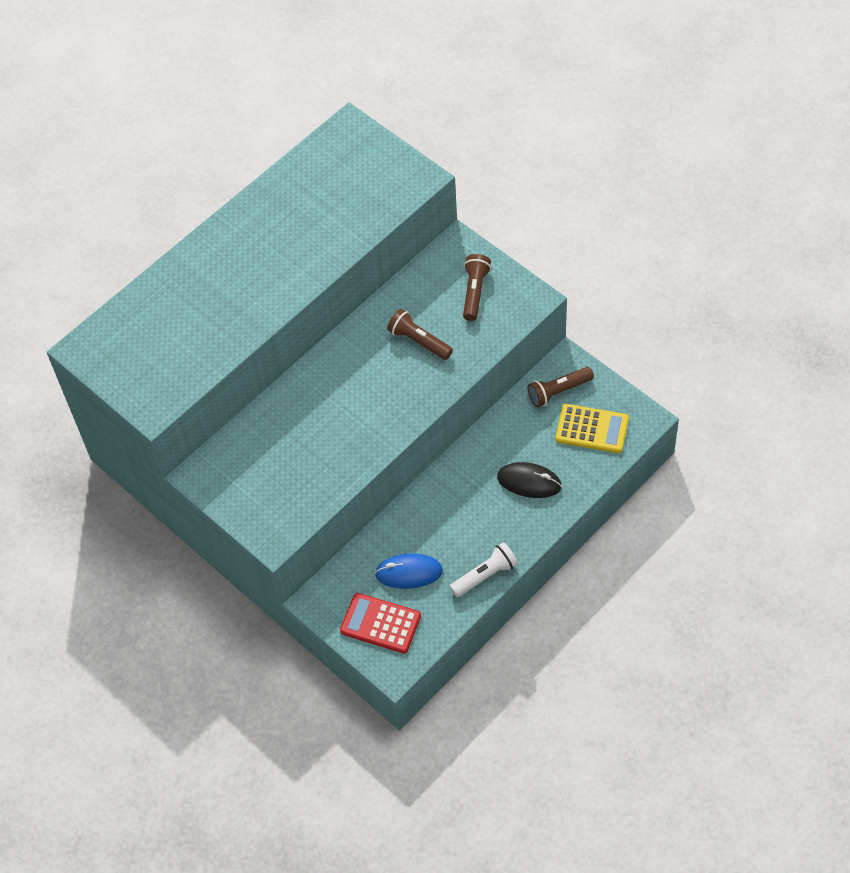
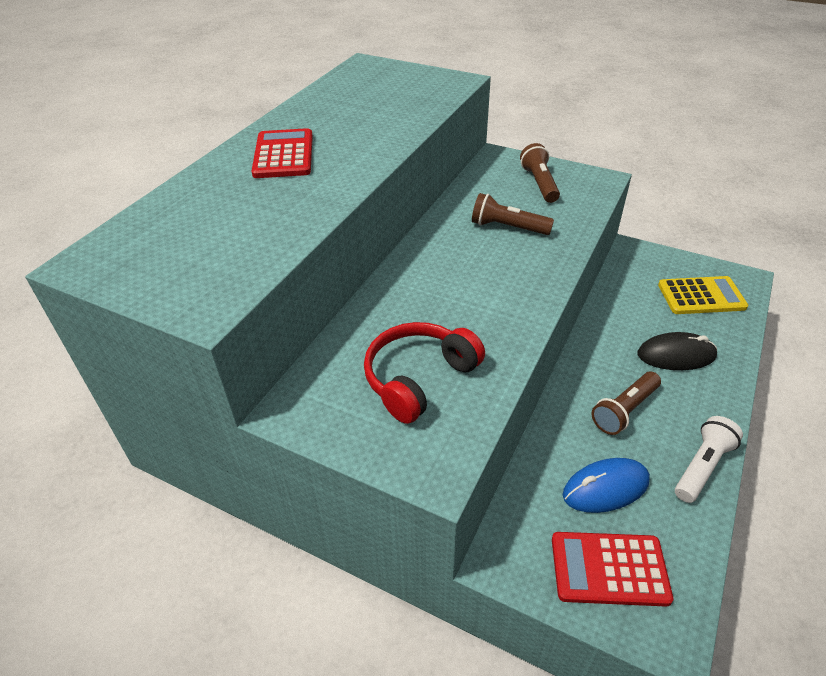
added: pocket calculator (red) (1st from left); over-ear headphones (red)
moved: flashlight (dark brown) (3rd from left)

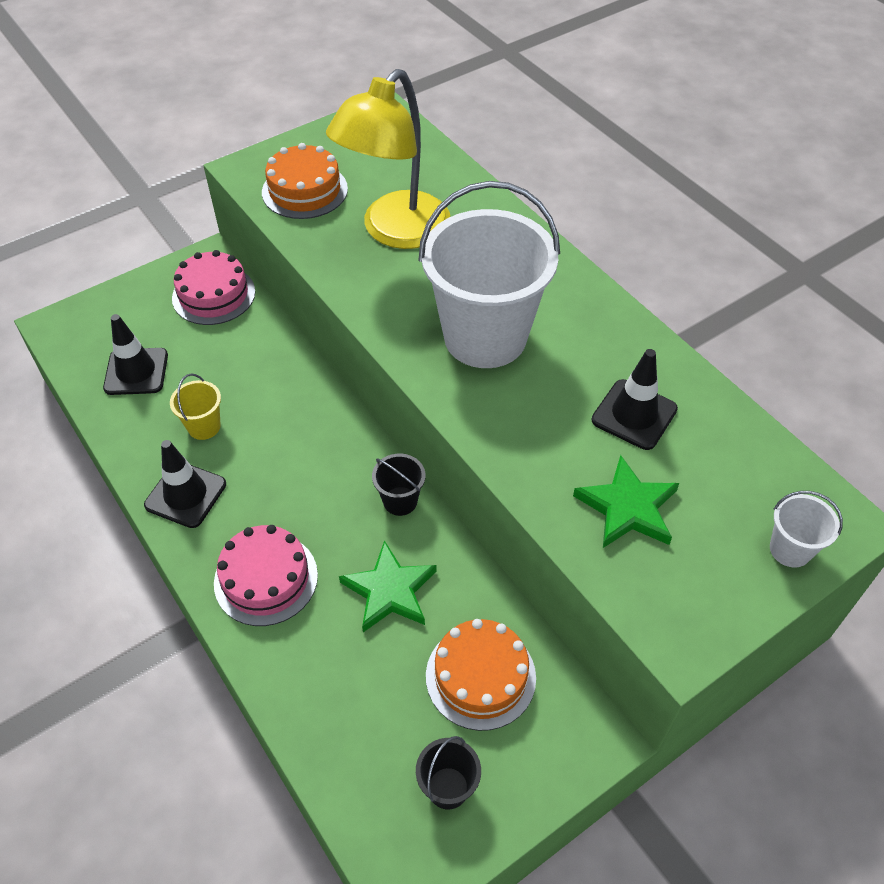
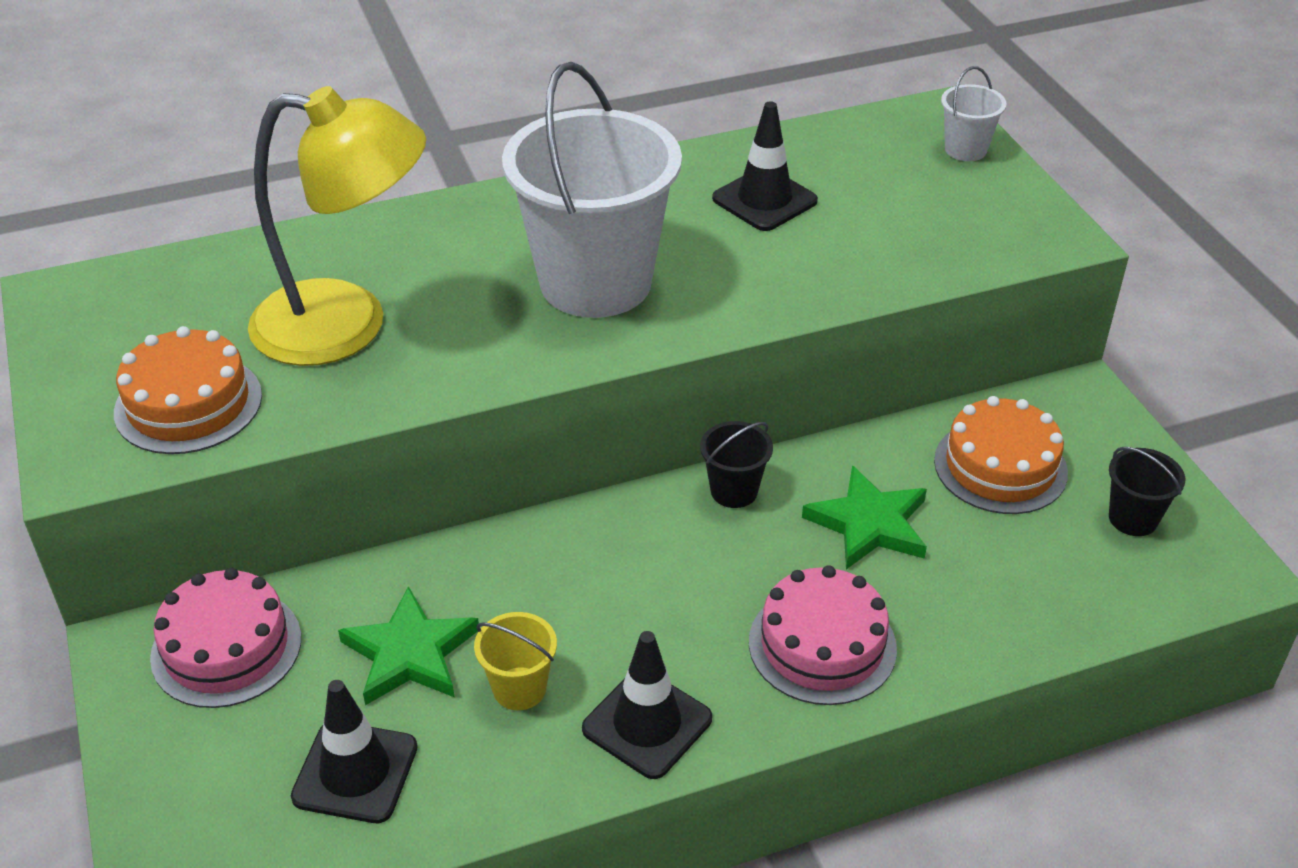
moved: star shape (green) (2nd from left in the first image) to star shape (green) (1st from left)
turned: reading lamp (golden) 45 degrees counterclockwise

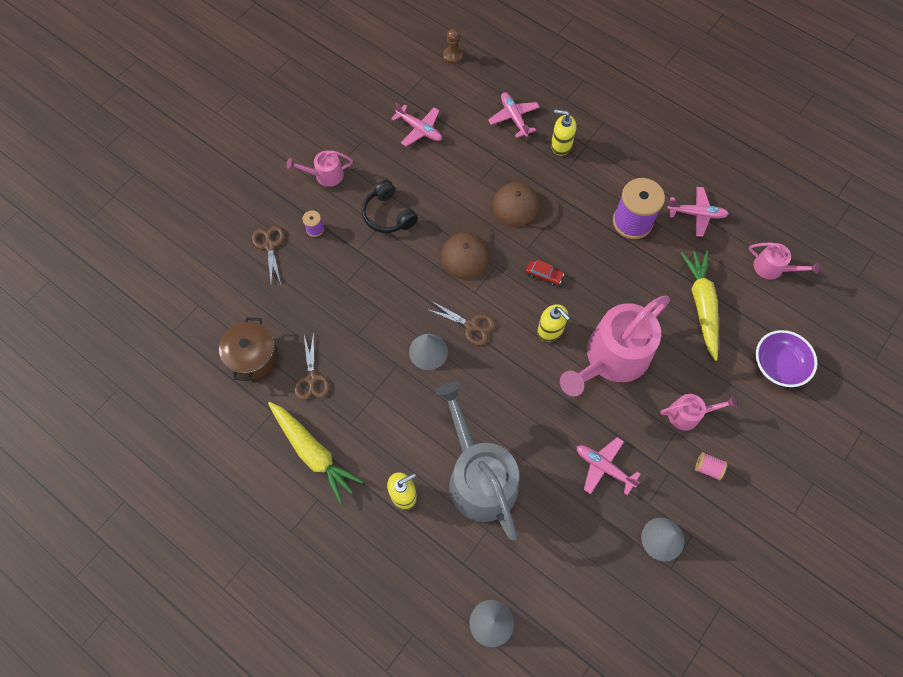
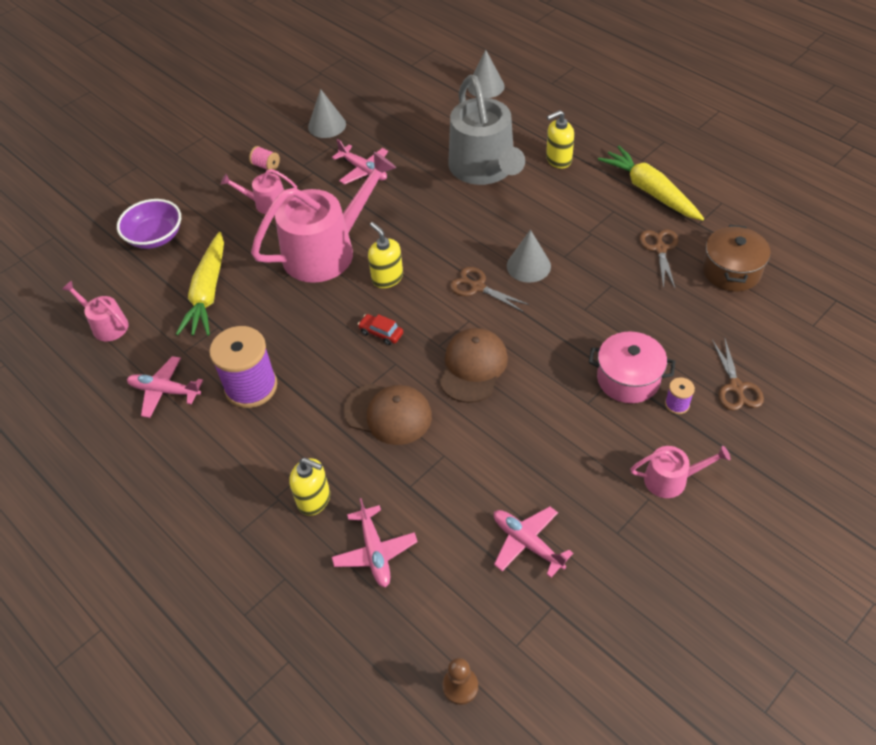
removed: over-ear headphones (ebony)
added: stockpot (rose-pink)

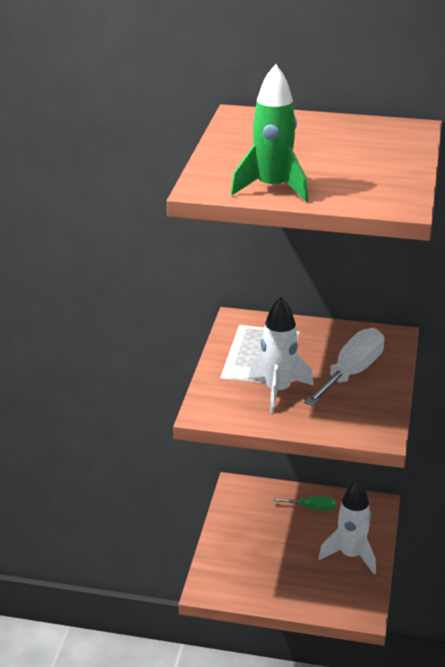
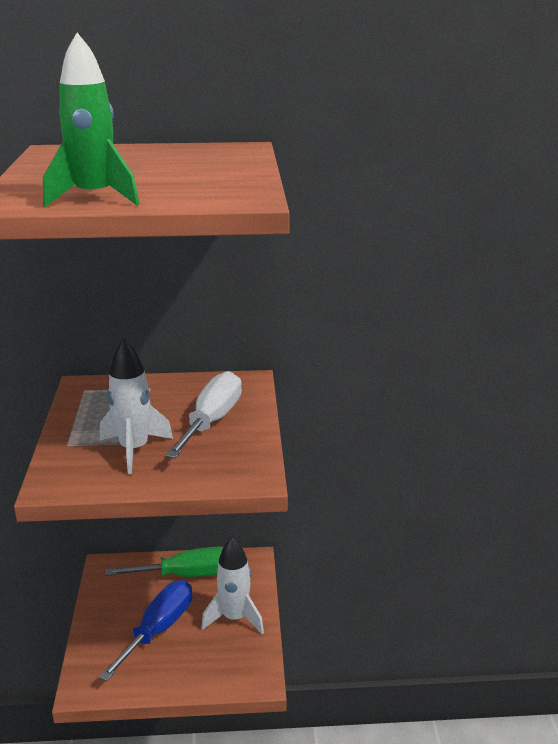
added: screwdriver (blue)
resized: screwdriver (green) x1.94

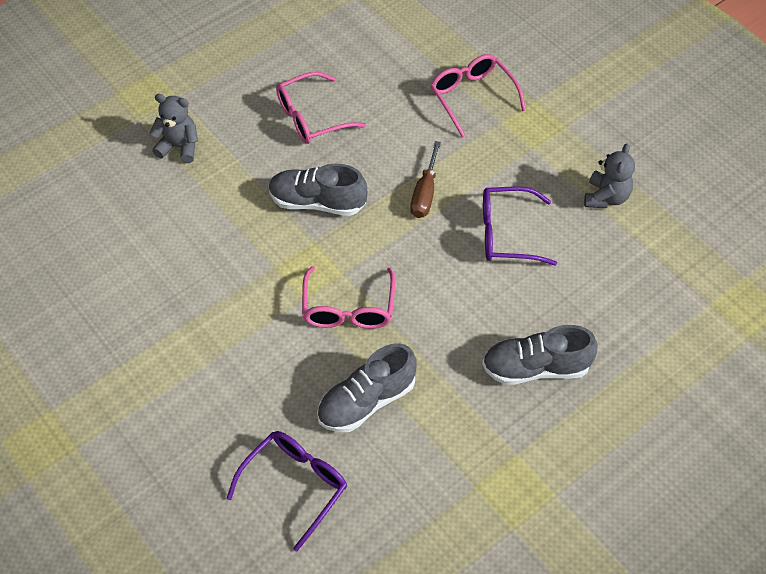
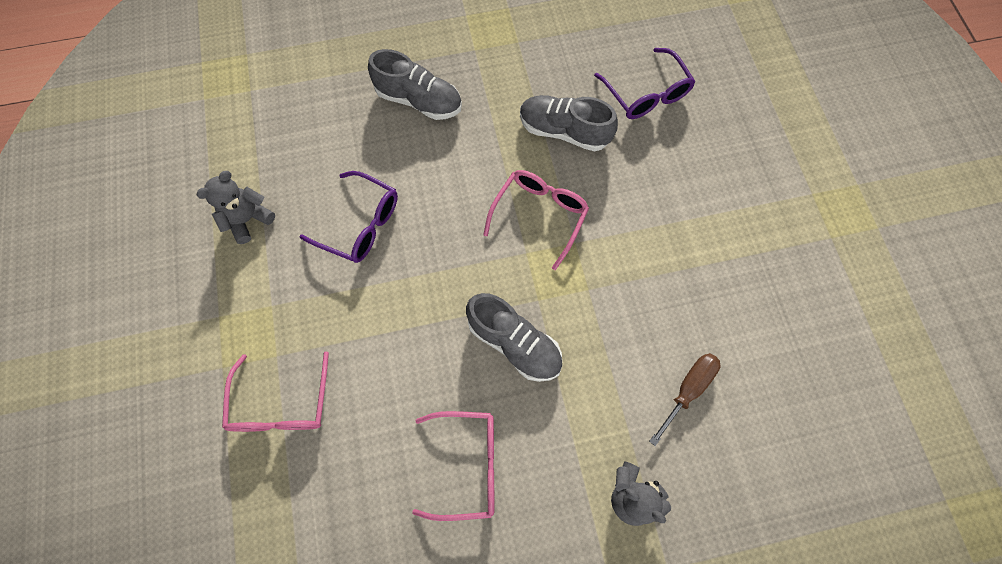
moved: screwdriver (dark brown)
turned: glasses (royal purple) (1st from left in the first image) 90 degrees counterclockwise; shoe (ash-grey) (2nd from left in the first image) 150 degrees counterclockwise

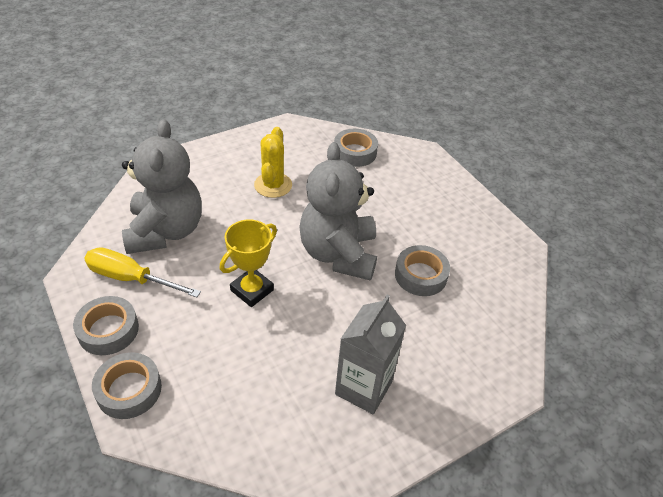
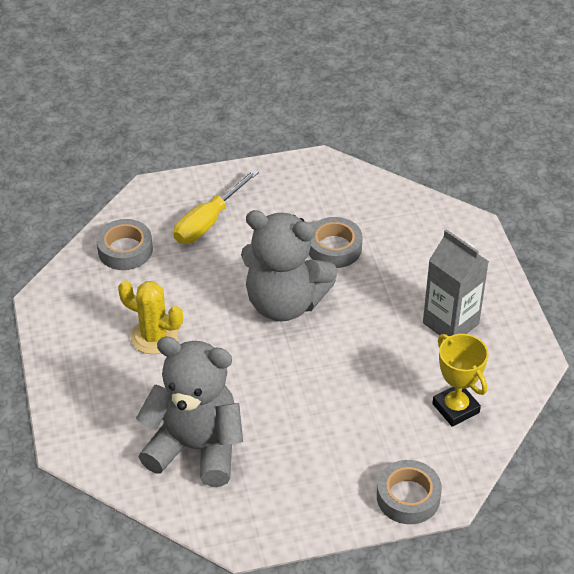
removed: sticky tape (ash-grey) (1st from left)
moved: screwdriver (golden); trophy (golden)

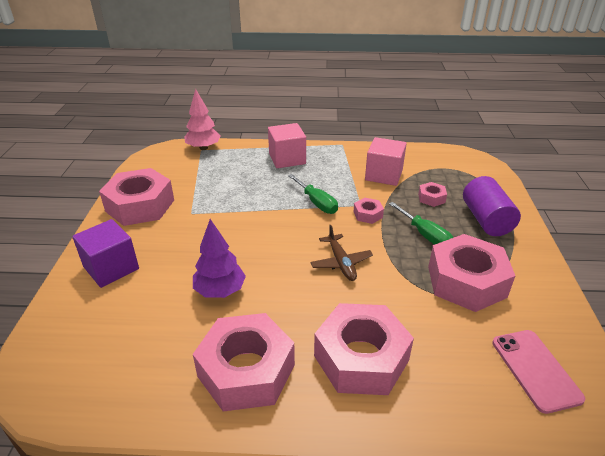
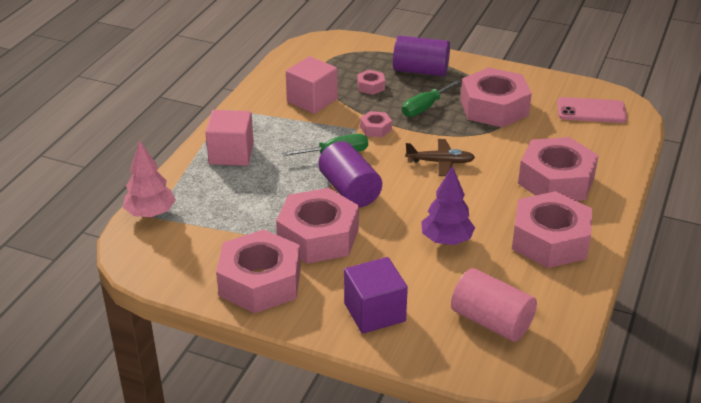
added: hexagon nut (rose-pink) (2nd from left); solid cylinder (royal purple) (1st from left); solid cylinder (rose-pink)
turned: screwdriver (green) (2nd from left) 150 degrees clockwise

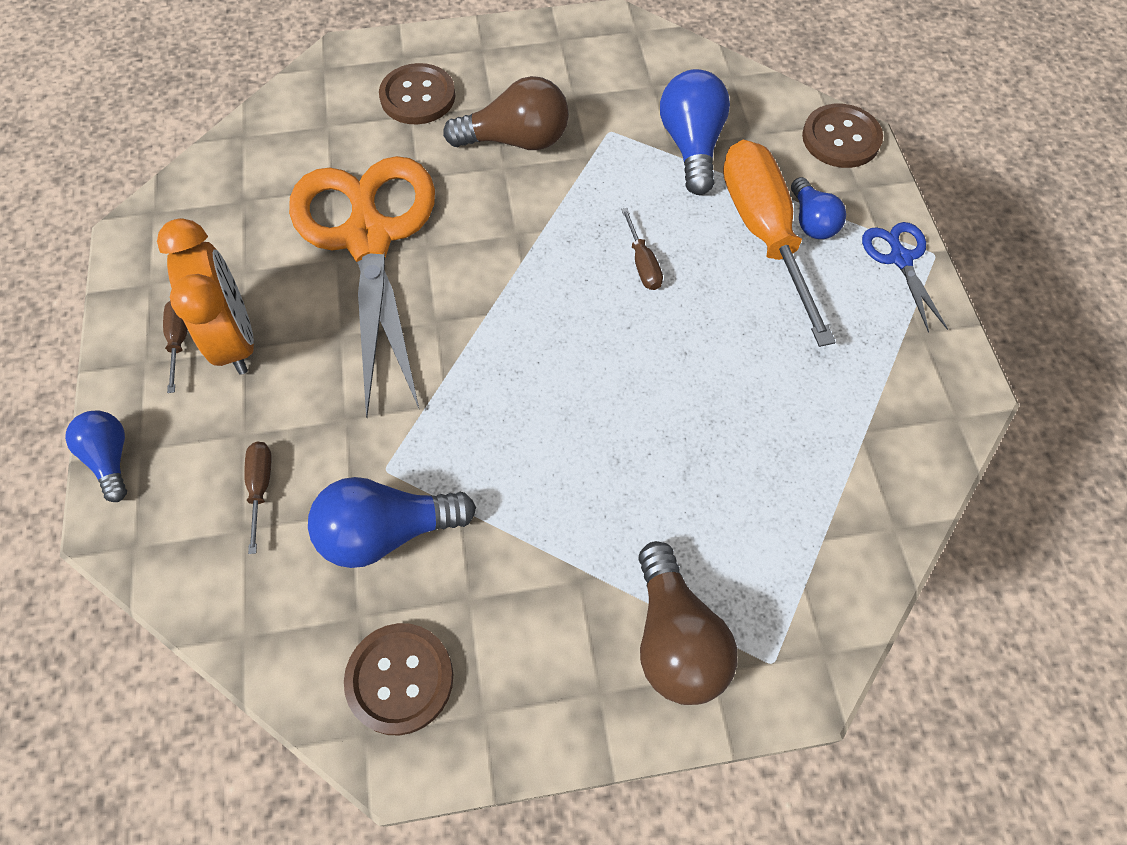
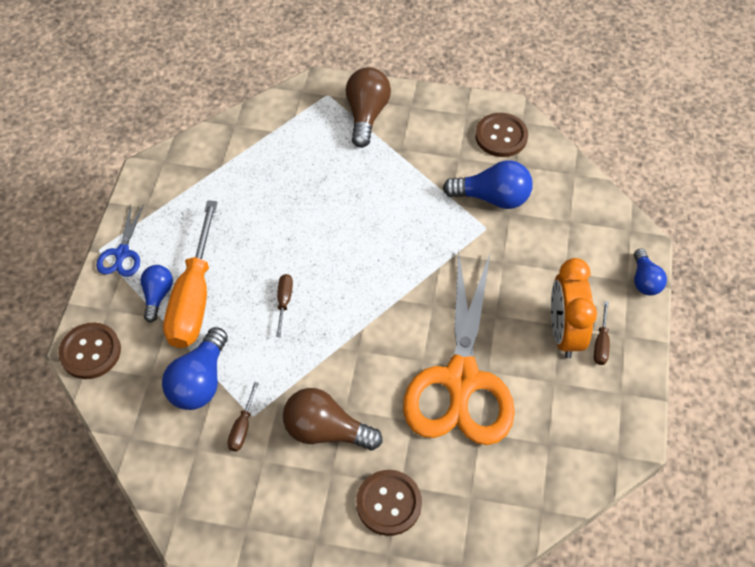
moved: screwdriver (dark brown) (2nd from left in the first image) to screwdriver (dark brown) (1st from left)

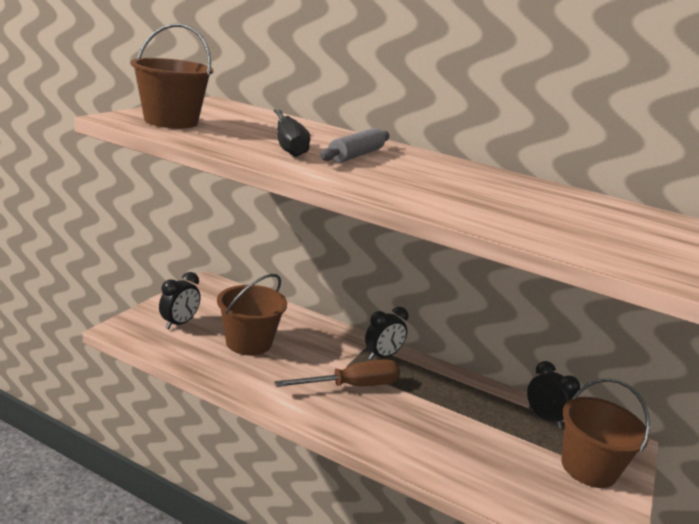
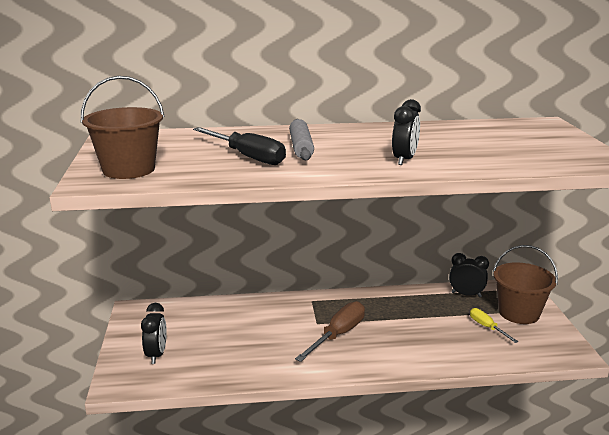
removed: sand bucket (dark brown) (2nd from left)
added: screwdriver (golden)
moved: clock (ebony) (2nd from left)

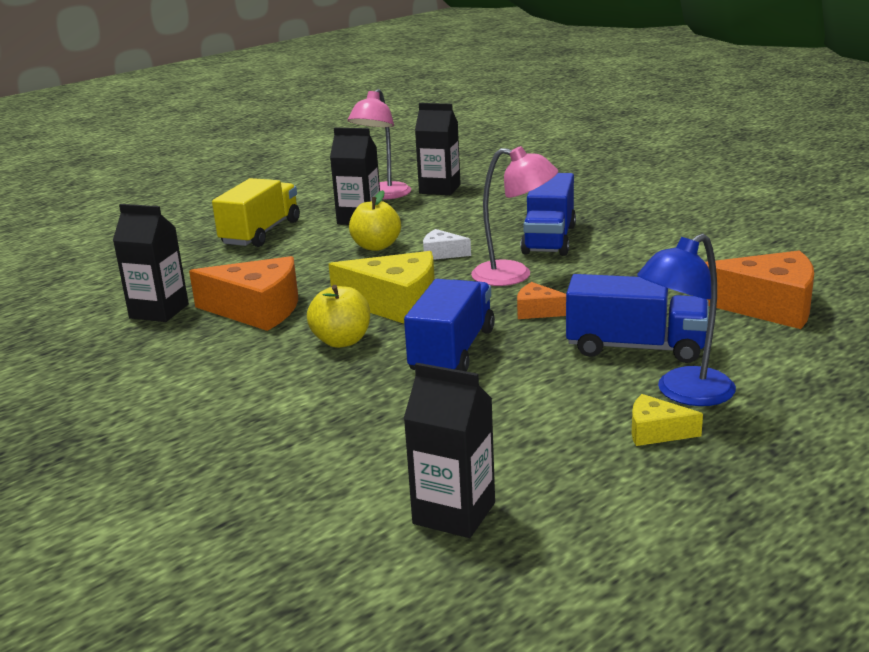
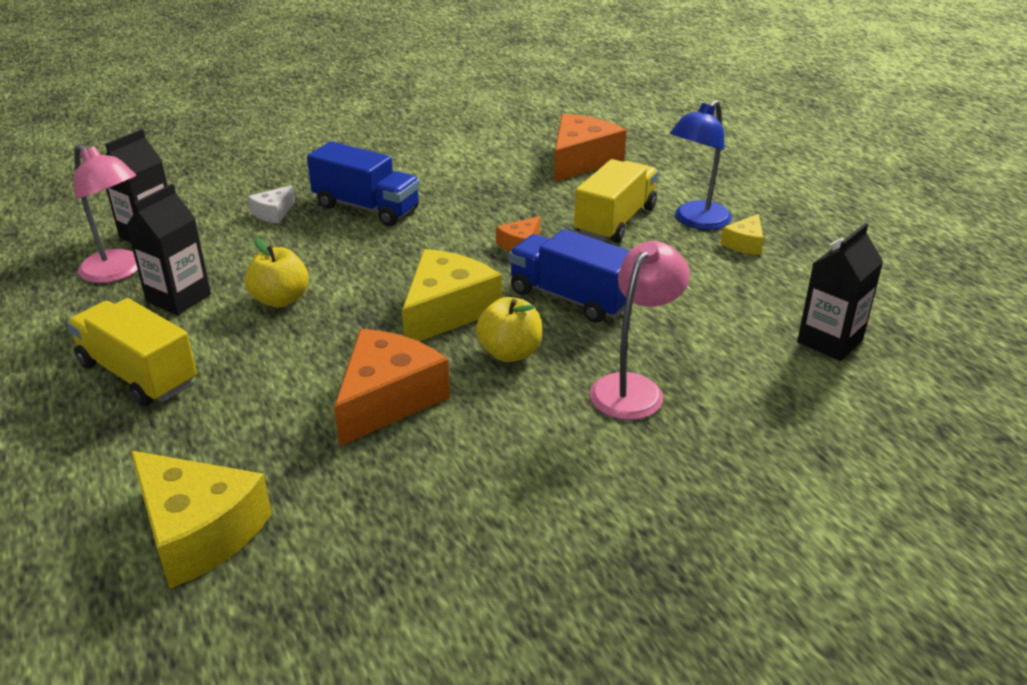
removed: juice carton (ebony) (1st from left)
added: cheese (golden) (1st from left)
moved: cheese (white); reading lamp (rose-pink) (2nd from left)
recoloured: toy truck (blue) (3rd from left) to toy truck (golden) (2nd from left)
turned: reading lamp (blue) 60 degrees clockwise

